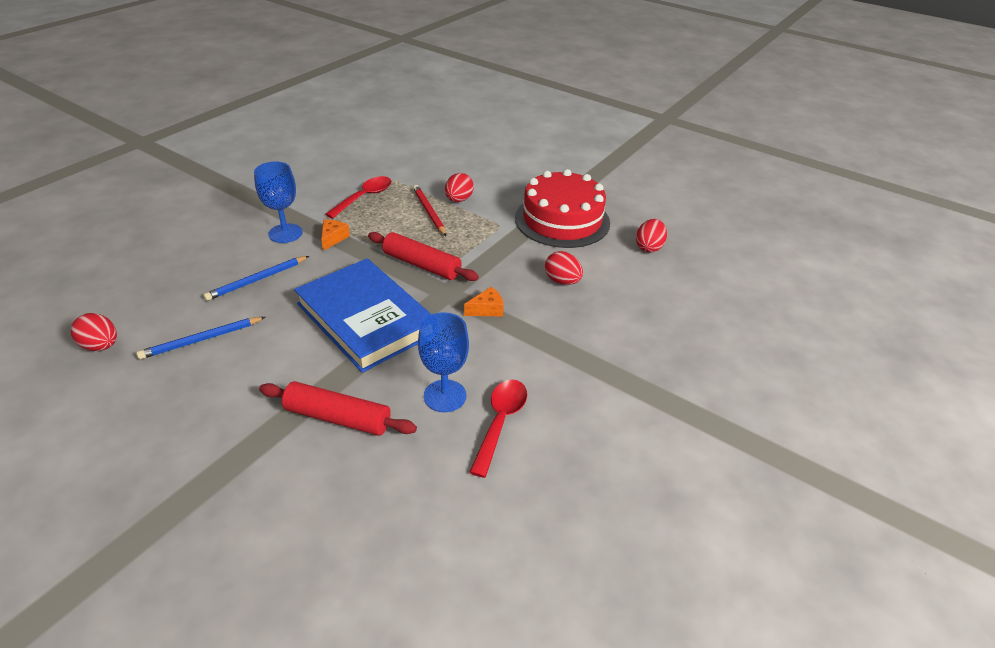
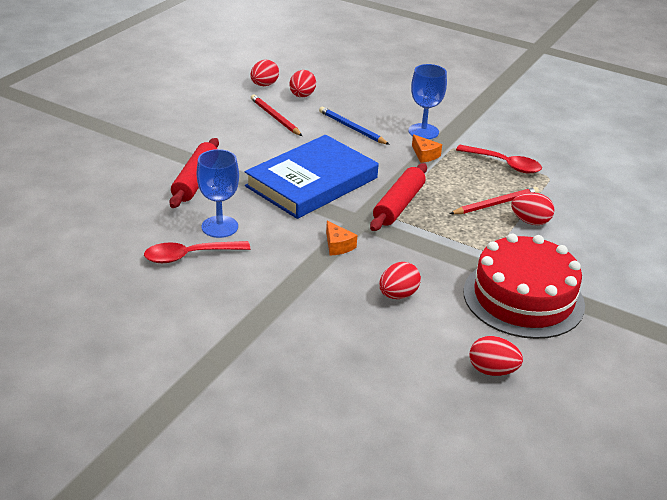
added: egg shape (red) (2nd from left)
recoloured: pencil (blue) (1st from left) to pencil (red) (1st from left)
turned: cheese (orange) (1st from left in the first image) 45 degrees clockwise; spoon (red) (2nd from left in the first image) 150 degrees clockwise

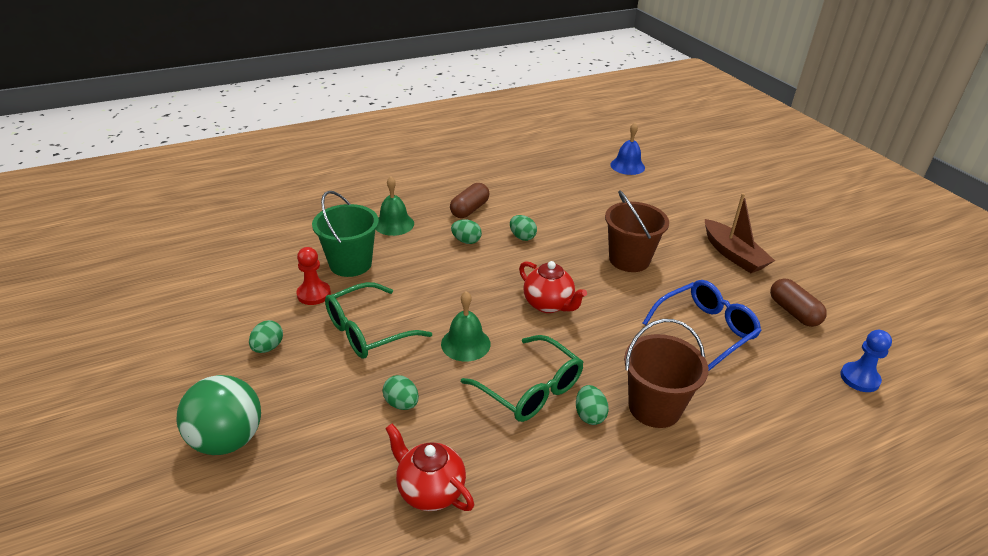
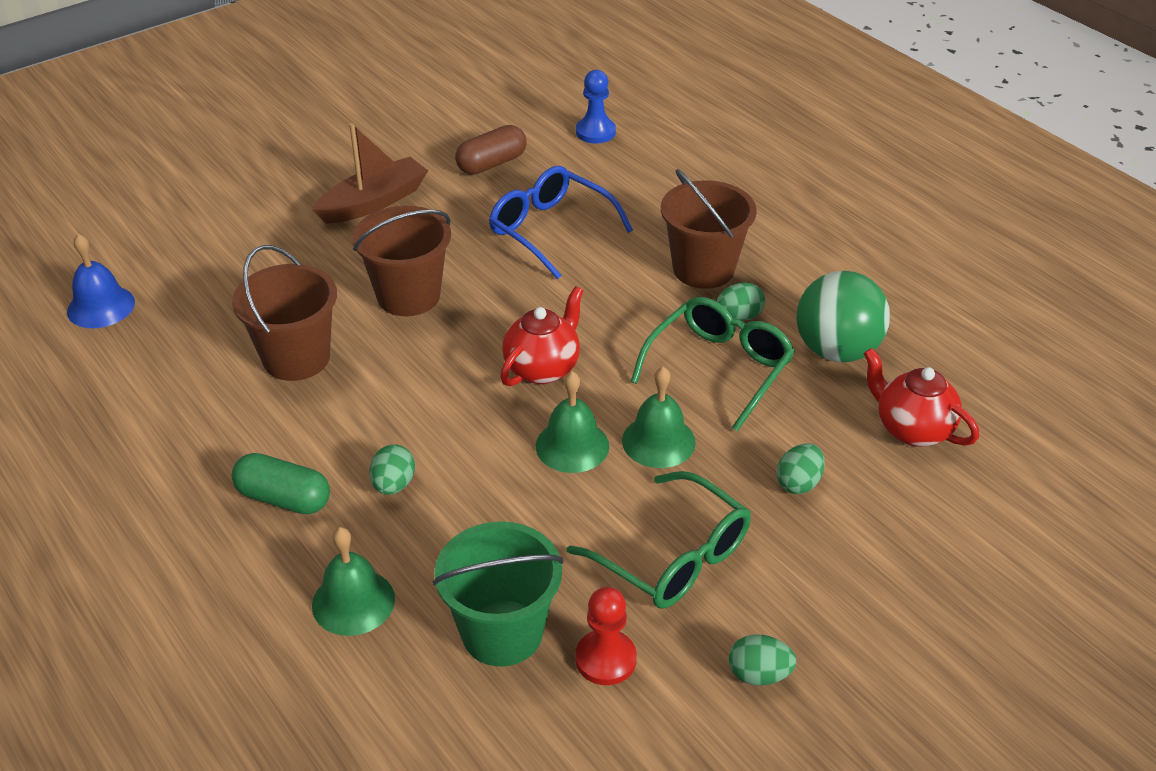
removed: egg shape (green) (4th from left)
added: sand bucket (dark brown) (1st from left); school bell (green) (2nd from left)
moved: sphere (green)
recoloured: pill (dark brown) (1st from left) to pill (green)
turned: tea pot (red) (1st from left in the first image) 105 degrees clockwise

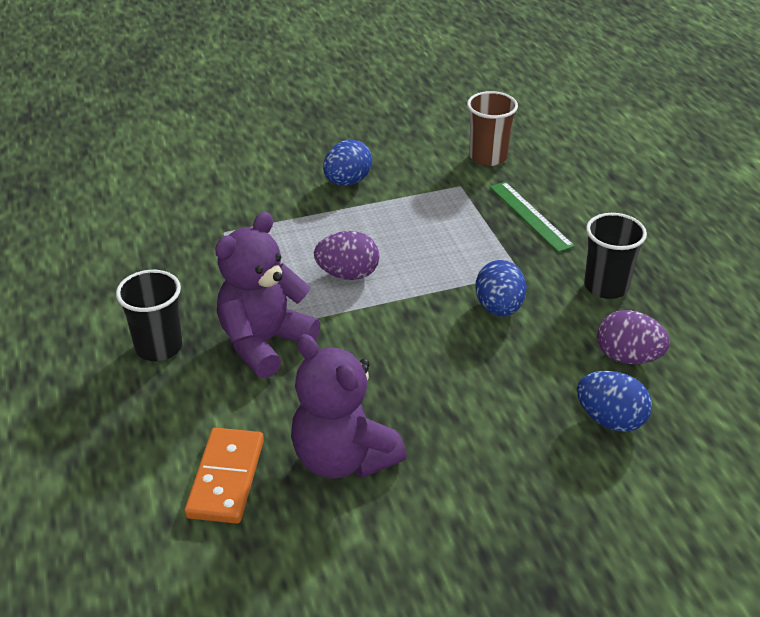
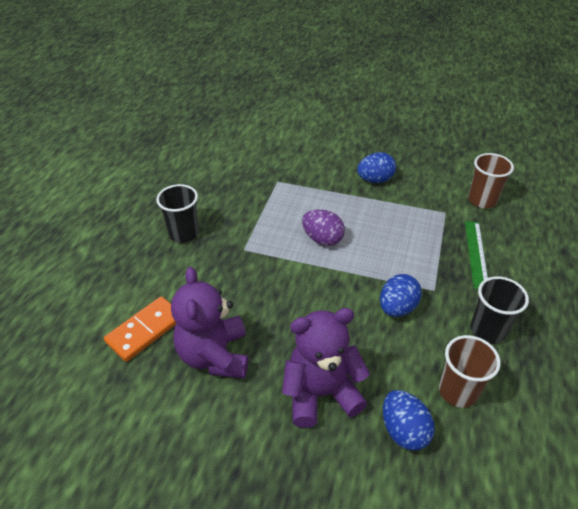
moved: teddy (royal purple) (1st from left in the first image) to teddy (royal purple) (2nd from left)
replaced: egg shape (royal purple) (2nd from left) to beaker (dark brown) (1st from left)

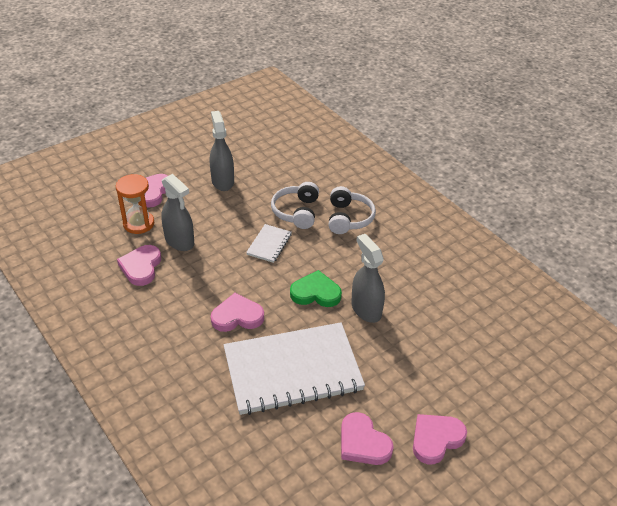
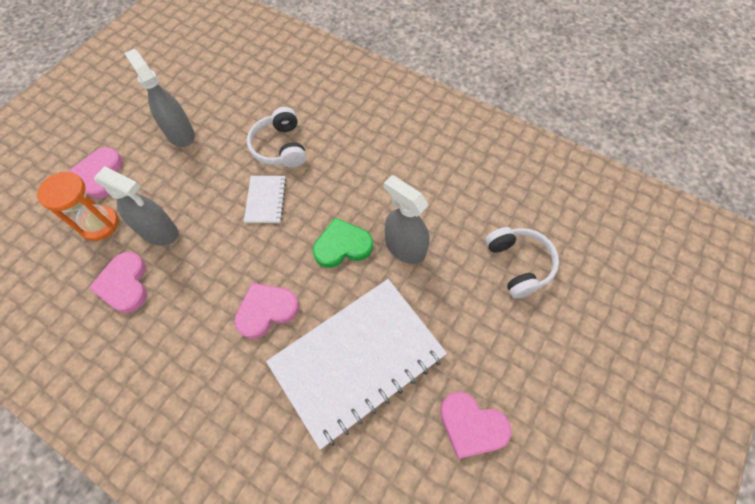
removed: love heart (rose-pink) (5th from left)
moved: over-ear headphones (white) (2nd from left)

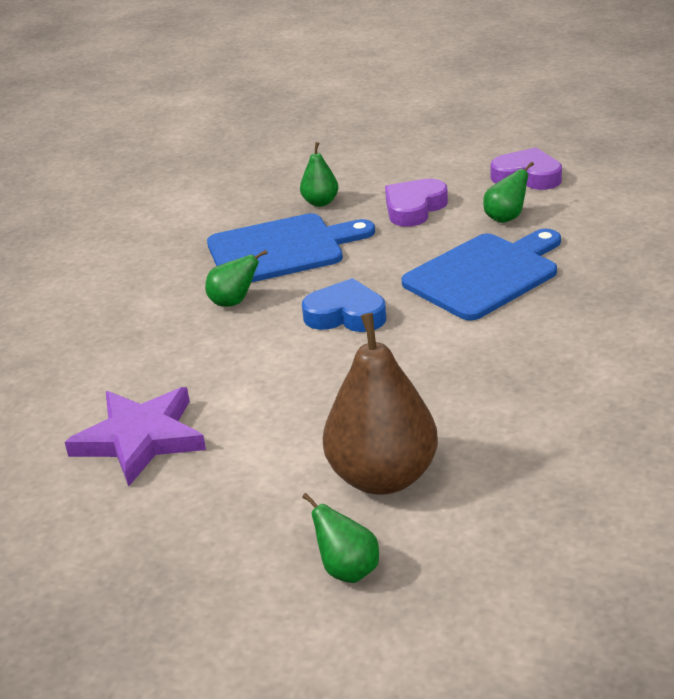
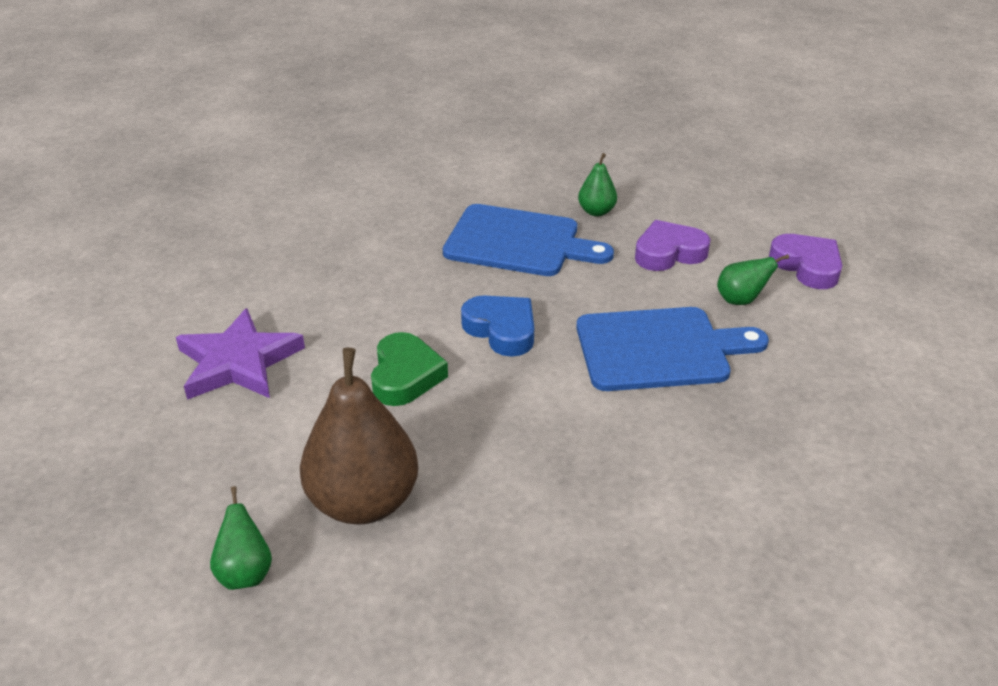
removed: pear fruit (green) (1st from left)
added: love heart (green)

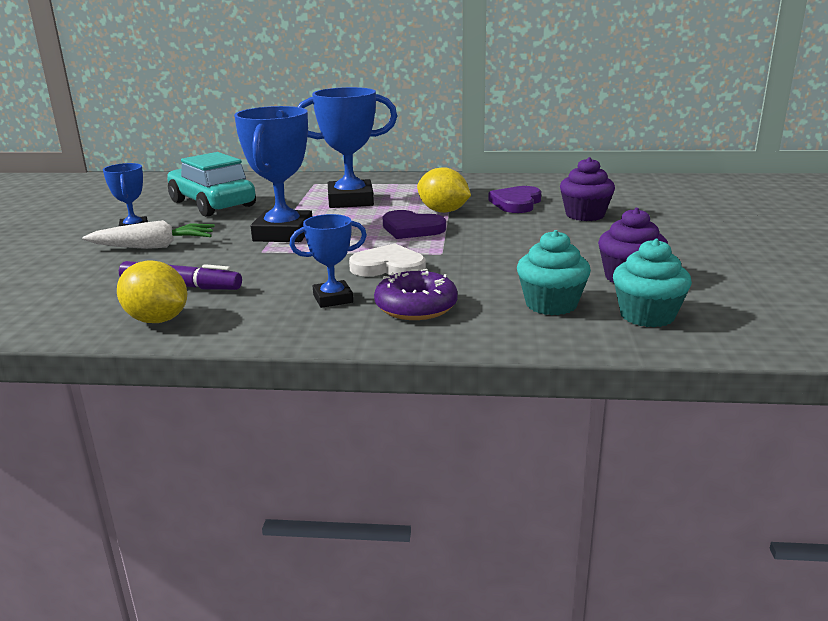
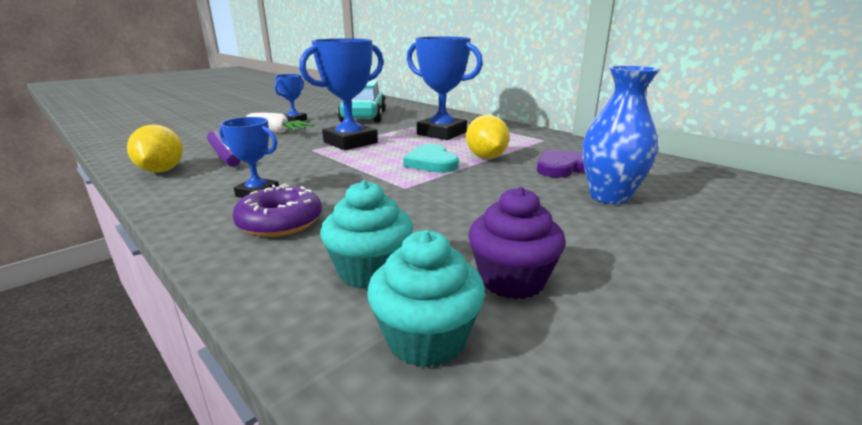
removed: love heart (white)
replaced: muffin (royal purple) (1st from left) to vase (blue)
recoloured: love heart (royal purple) (1st from left) to love heart (aqua)

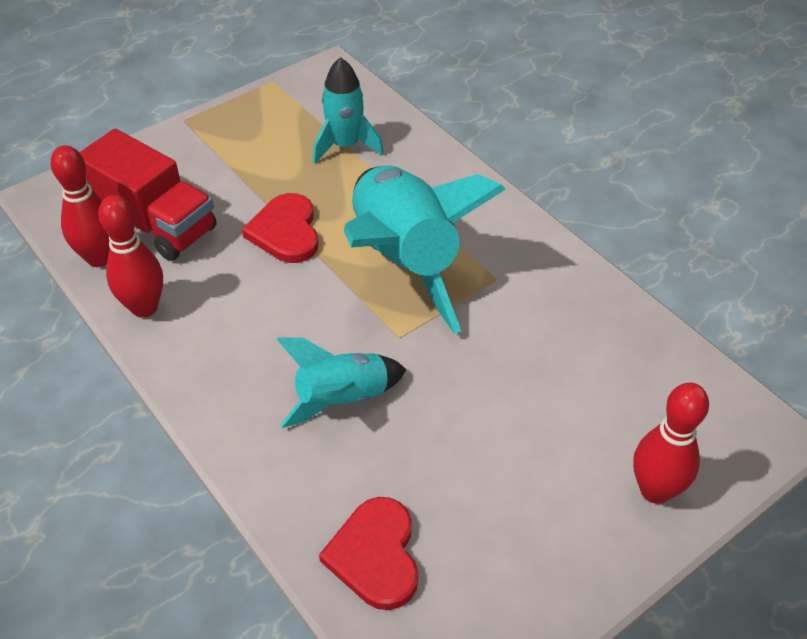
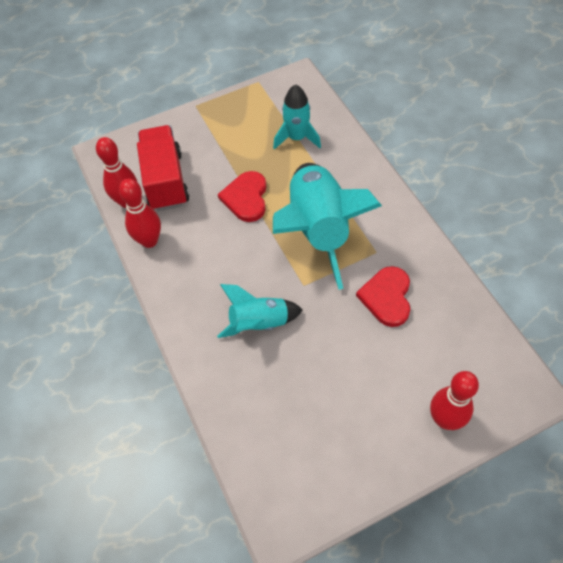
moved: love heart (red) (2nd from left)
turned: toy truck (red) 150 degrees counterclockwise

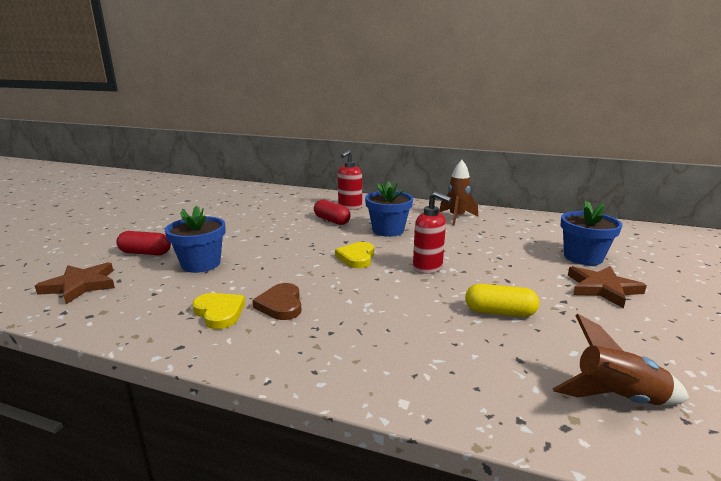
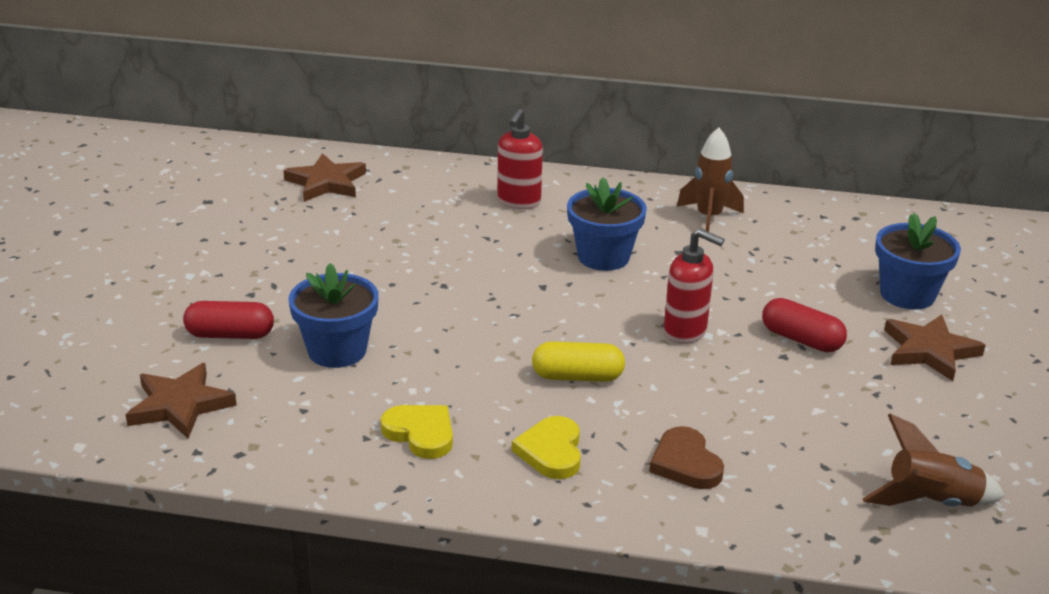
added: star shape (dark brown) (2nd from left)
moved: love heart (dark brown); pill (red) (2nd from left); love heart (golden) (2nd from left); pill (golden)

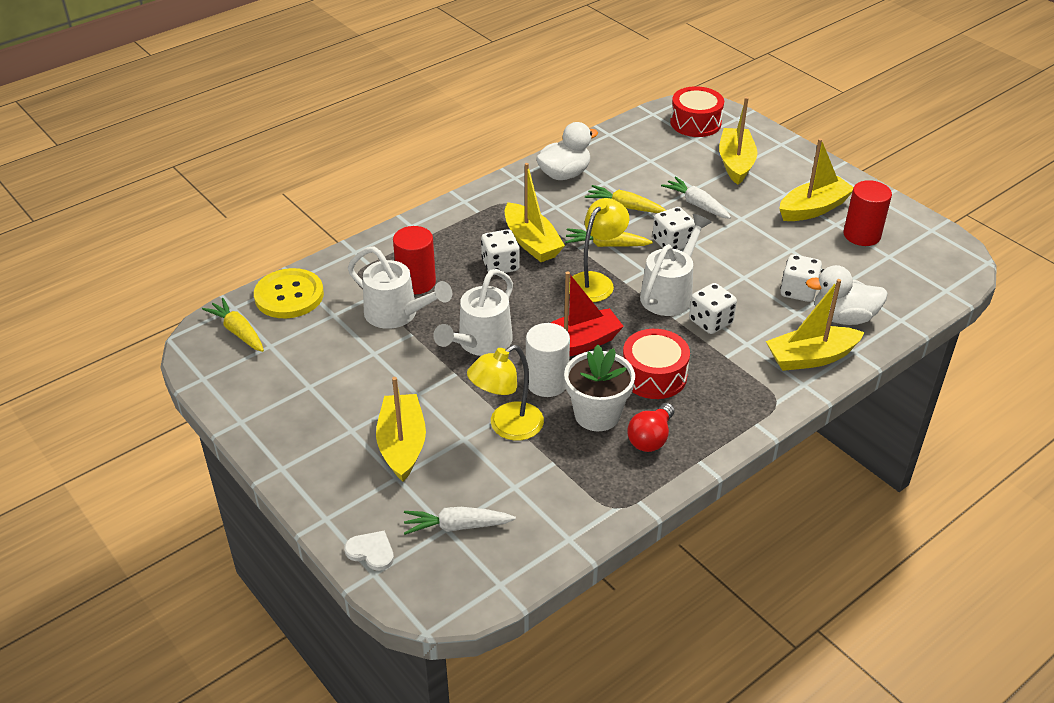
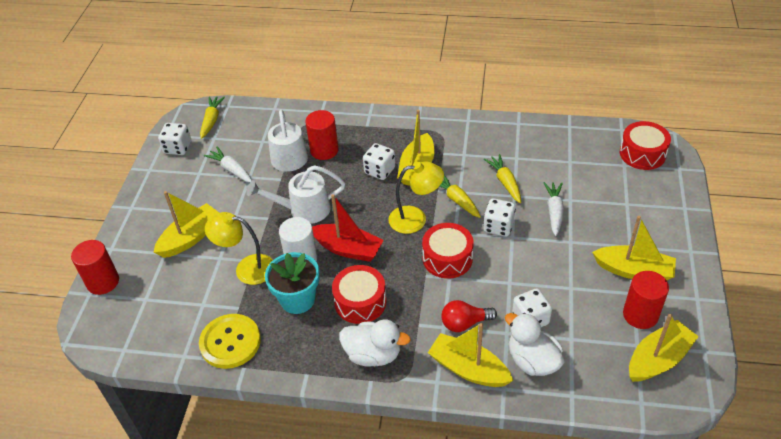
moved: shirt button (golden); root vegetable (white) (1st from left); rubber duck (white) (1st from left); lightbulb (red); die (white) (3rd from left in the first image) to die (white) (1st from left); toy boat (golden) (3rd from left in the first image) to toy boat (golden) (5th from left)
replaced: love heart (white) to solid cylinder (red) (1st from left); watering pot (white) (3rd from left) to drum (red) (2nd from left)
recoloured: plant pot (white) to plant pot (aqua)

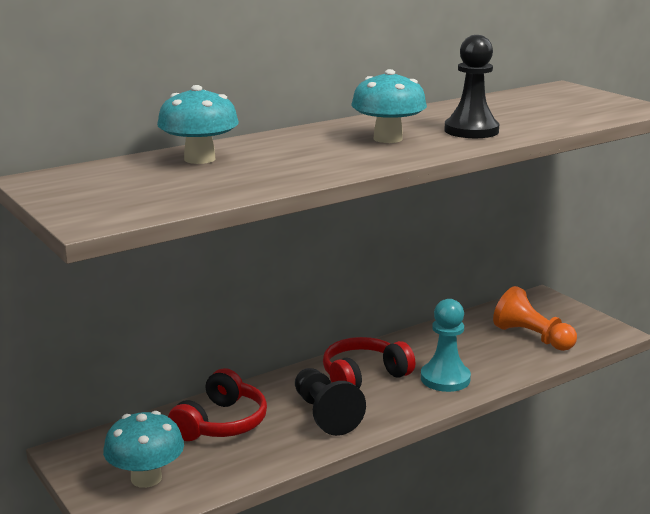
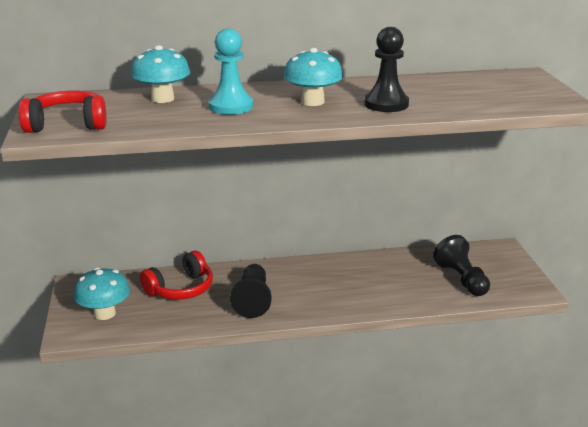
moved: over-ear headphones (red) (2nd from left in the first image) to over-ear headphones (red) (1st from left); chess pawn (aqua)
recoloured: chess pawn (orange) to chess pawn (ebony) (3rd from left)

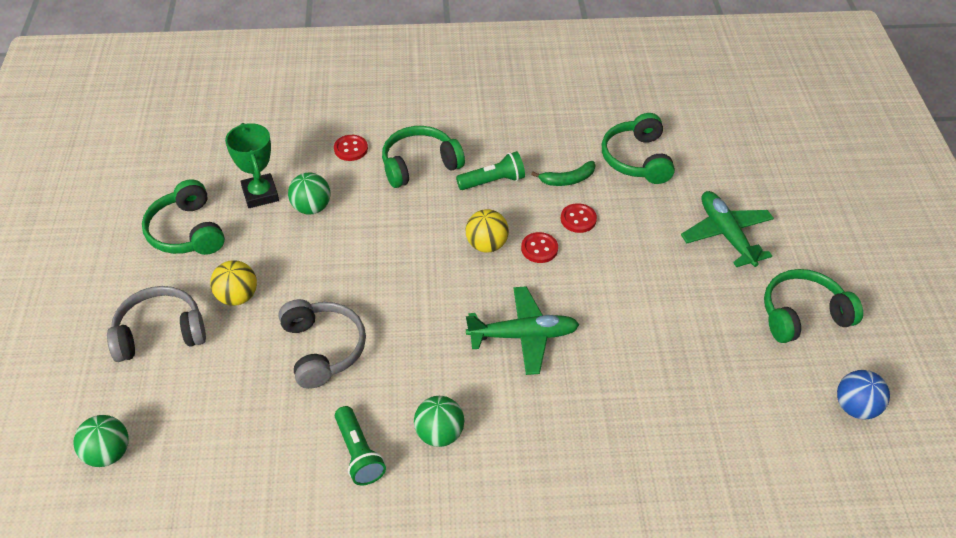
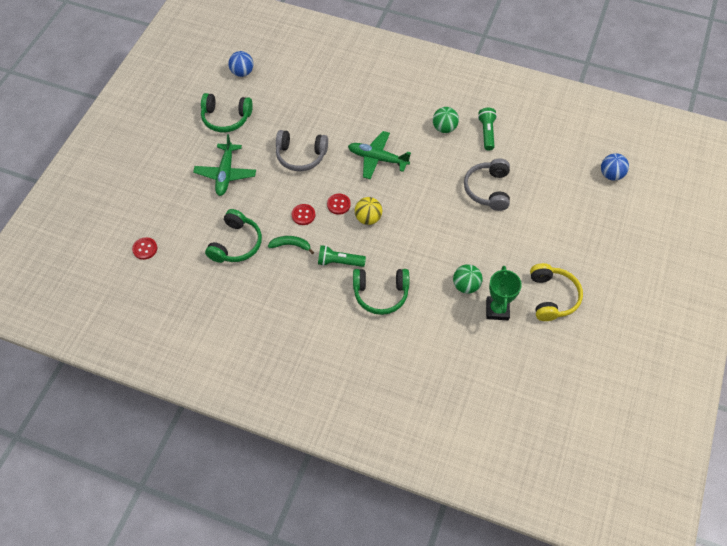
removed: sphere (golden) (1st from left)
moved: over-ear headphones (ash-grey) (1st from left); shirt button (red) (1st from left)
recoloured: sphere (green) (1st from left) to sphere (blue) (2nd from left); over-ear headphones (green) (1st from left) to over-ear headphones (golden)

